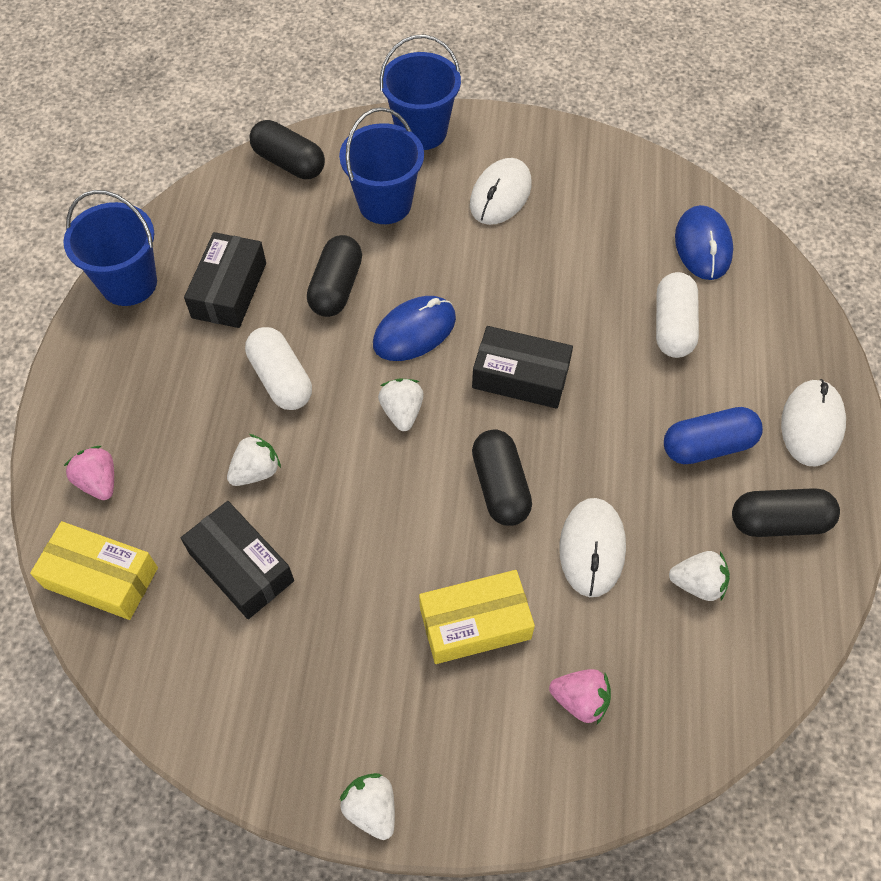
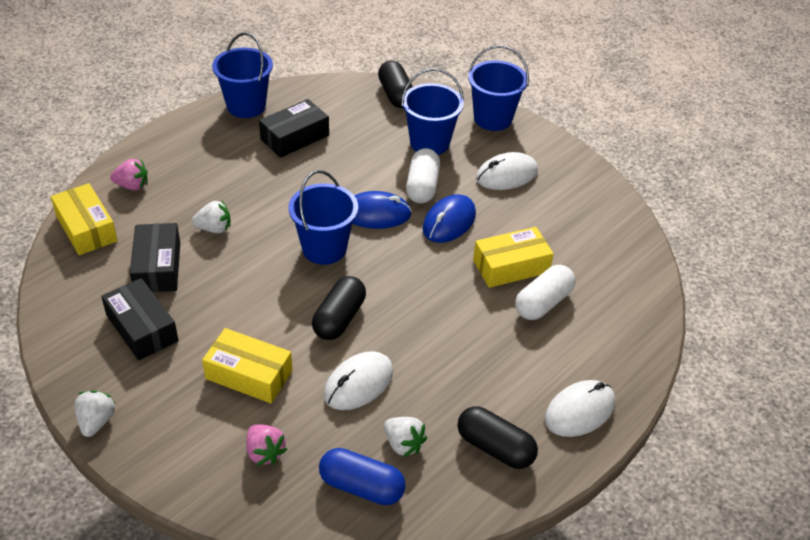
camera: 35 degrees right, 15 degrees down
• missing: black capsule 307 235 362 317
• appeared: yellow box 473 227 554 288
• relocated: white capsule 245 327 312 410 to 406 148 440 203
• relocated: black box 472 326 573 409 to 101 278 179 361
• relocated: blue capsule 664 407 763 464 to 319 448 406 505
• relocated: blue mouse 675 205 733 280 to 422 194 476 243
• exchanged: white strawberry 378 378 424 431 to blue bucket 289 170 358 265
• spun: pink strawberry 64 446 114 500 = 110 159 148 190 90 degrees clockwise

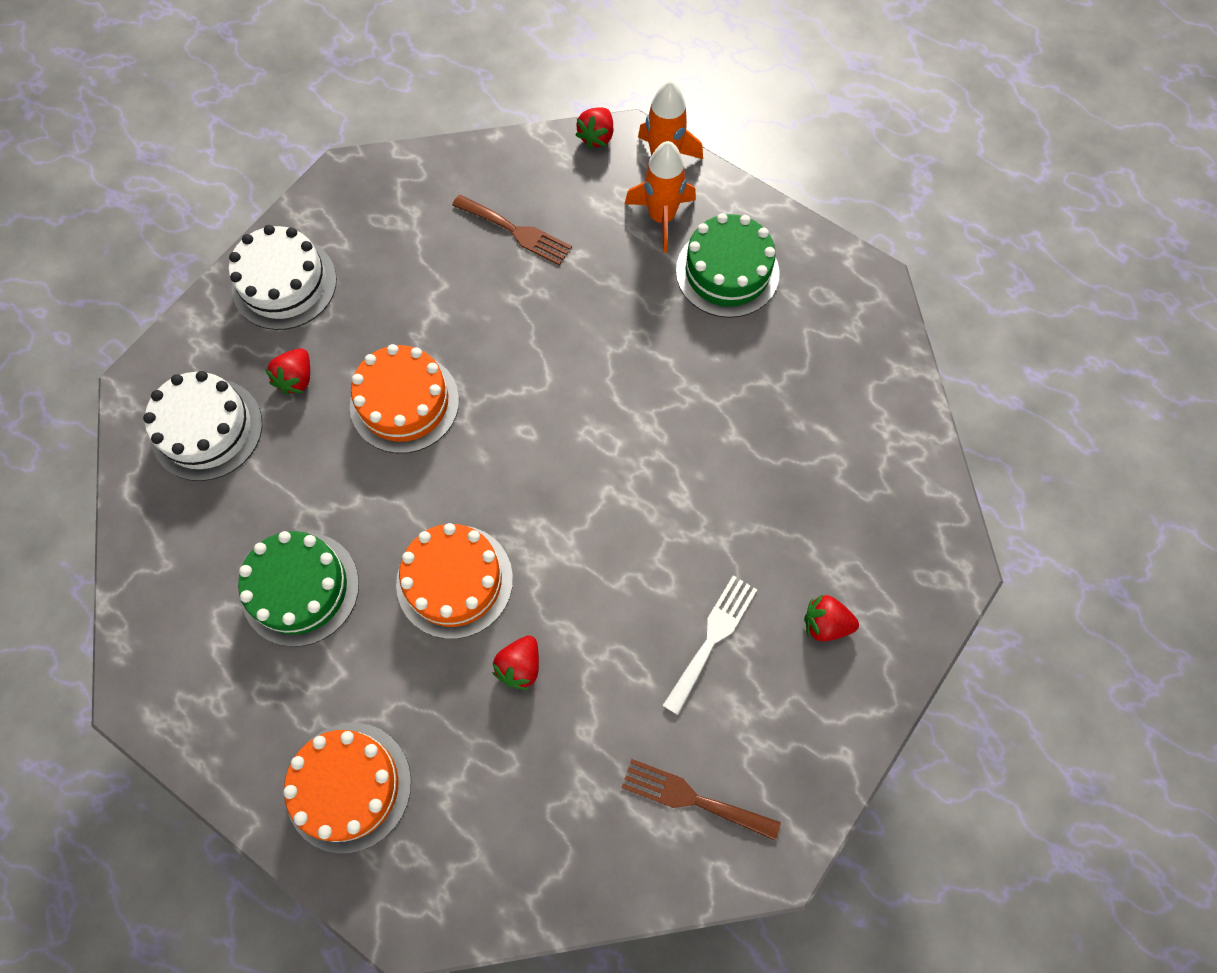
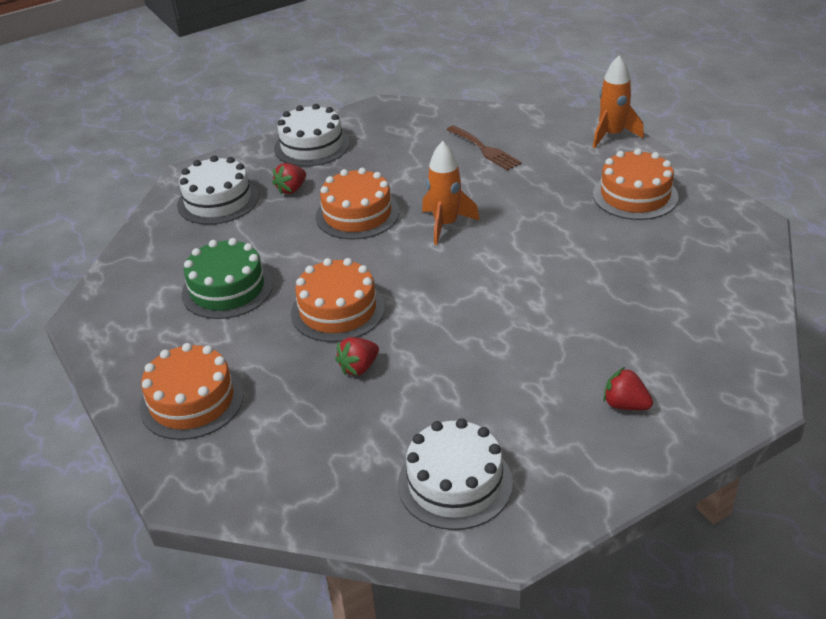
camera: 25 degrees right, 30 degrees down
• missing: red strawberry 576 107 613 149
• missing: white fork 662 576 757 715
• relocated: orange rocket 625 141 696 253 to 422 141 480 245
• exchanged: brown fork 621 759 781 841 to white cake 398 418 513 530
• colour: green cake 676 213 780 318 to orange cake 593 149 679 220

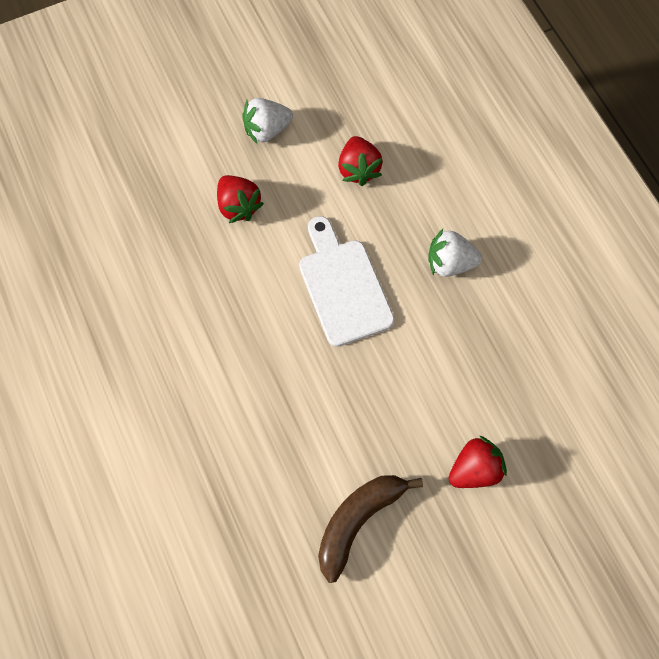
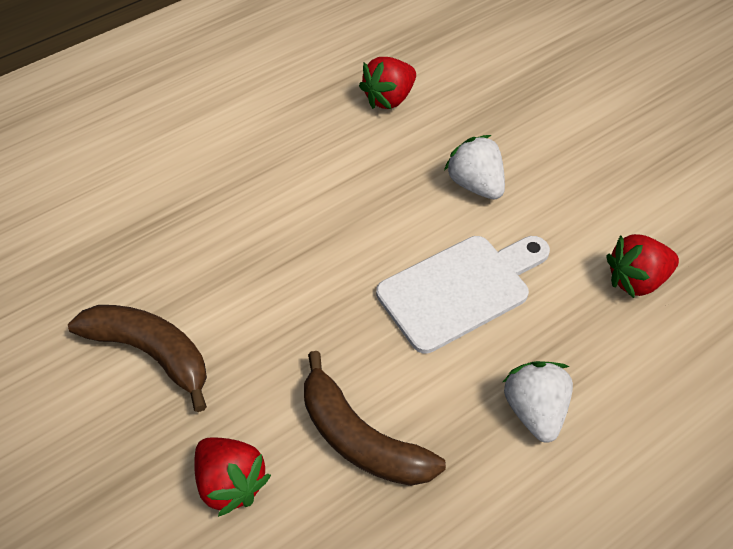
camera: 80 degrees right, 15 degrees down
• appeared: brown banana 304 351 446 486
• relocated: red strawberry 217 175 264 223 to 359 57 416 109
• relocated: white strawberry 242 98 293 145 to 444 135 505 200

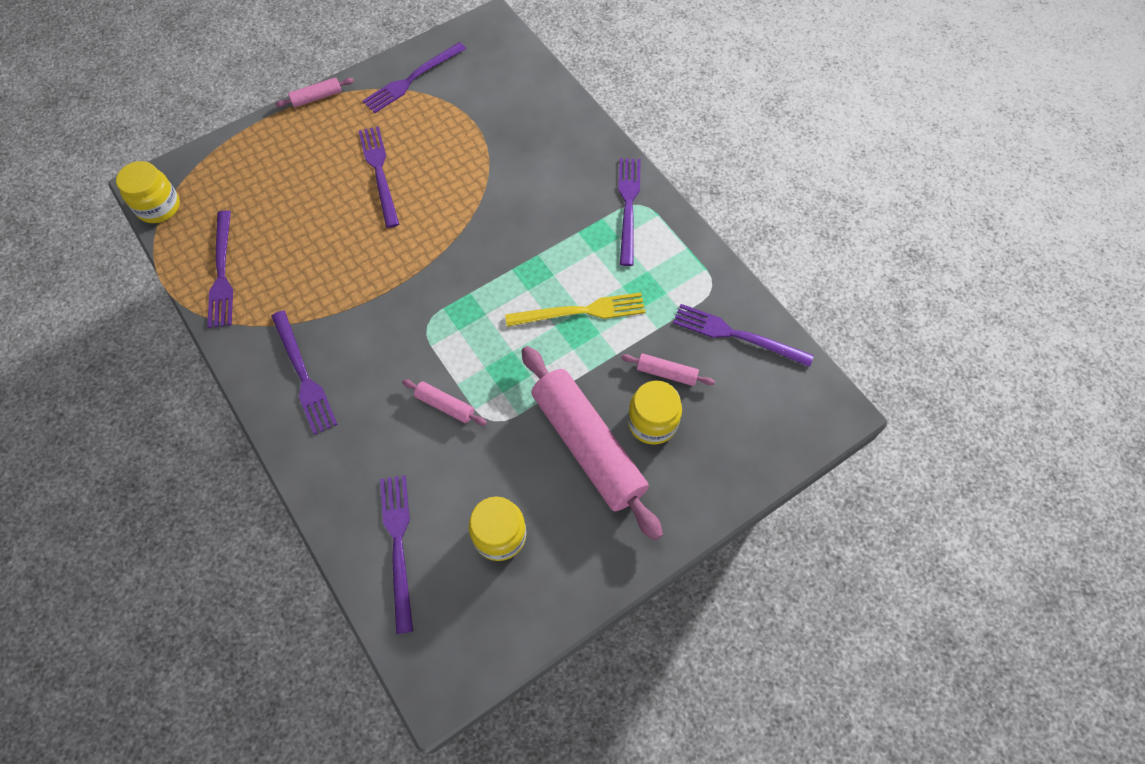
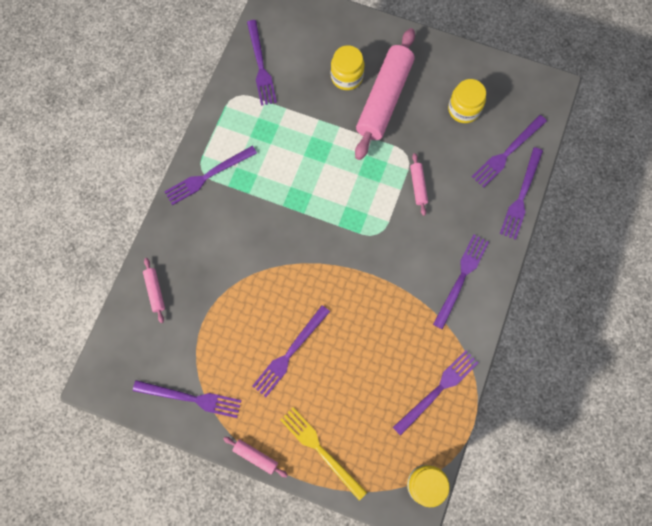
camera: 125 degrees left, 10 degrees up
• appeared: purple fork 500 147 543 240
• relocated: yellow fork 505 293 645 327 to 280 407 367 501
• relocated: pink rolling pin 621 353 715 386 to 143 258 165 323

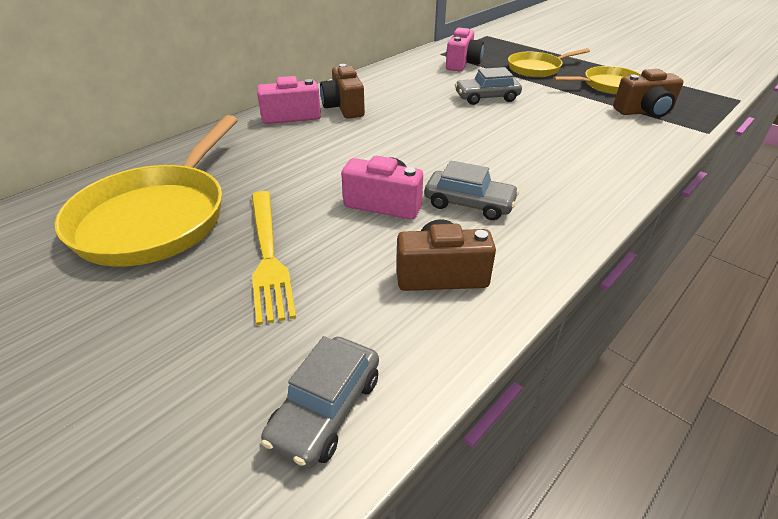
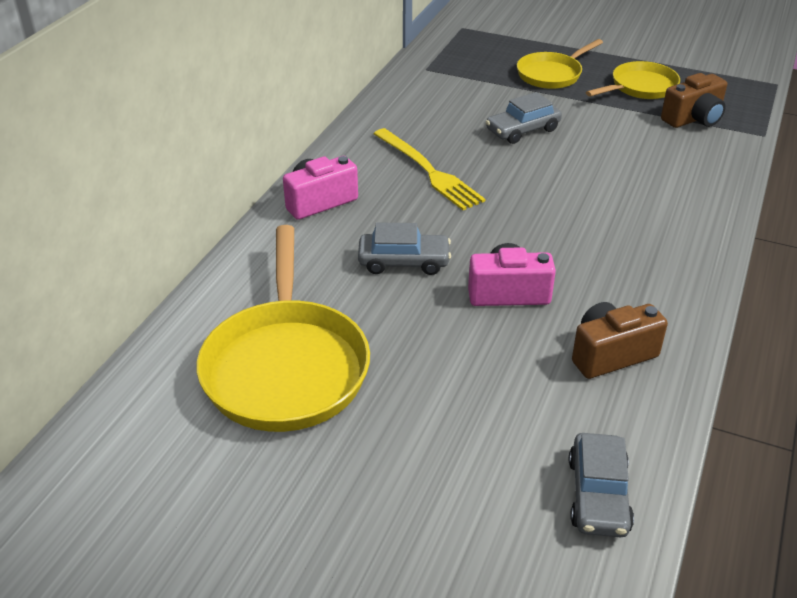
camera: 20 degrees left, 0 degrees up
• missing: brown camera 320 64 365 119
• missing: pink camera 446 28 484 71
• relocated: yellow fork 252 191 296 325 to 374 128 485 210
• relocated: grey car 425 160 519 220 to 358 222 451 275

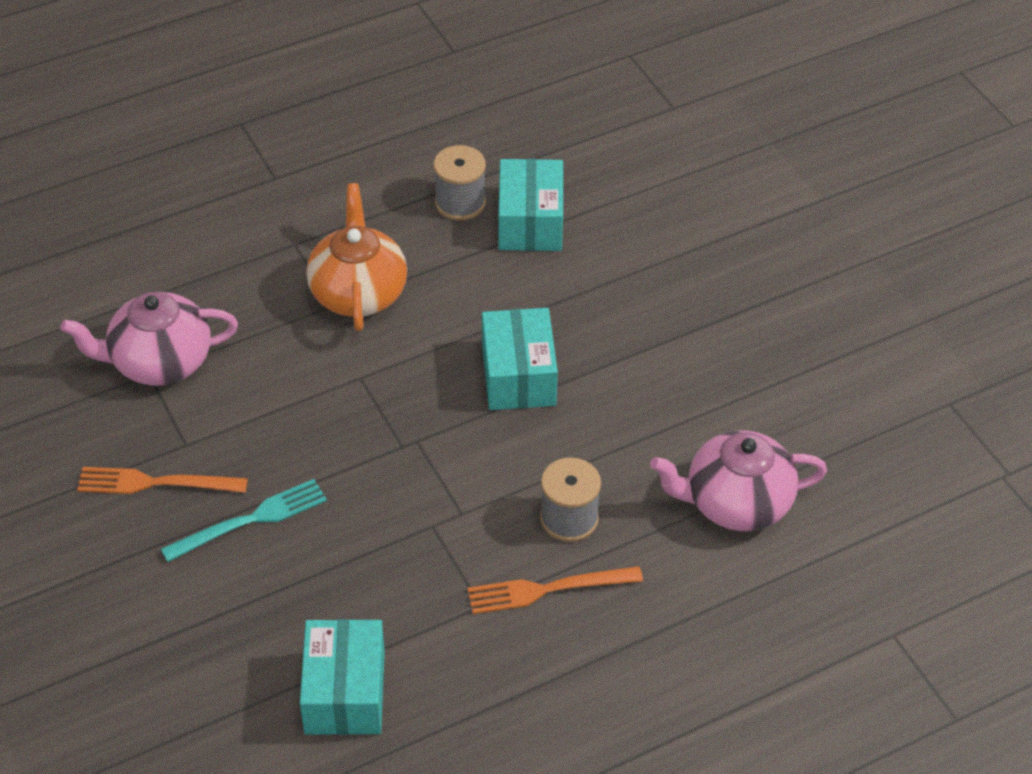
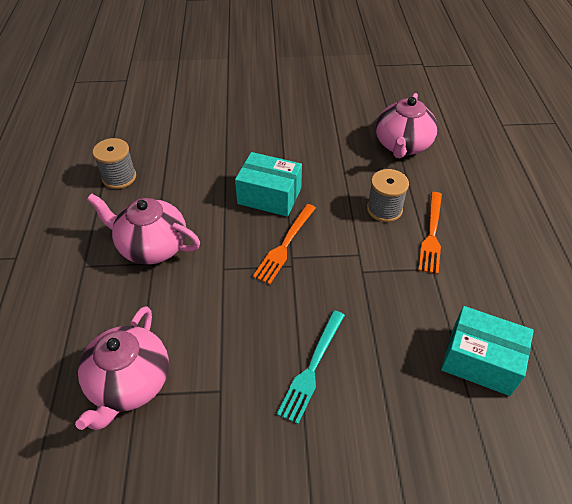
camera: 65 degrees left, 0 degrees up
• missing: turquoise box 498 159 563 251
• relocated: orange fork 77 467 248 494 to 253 204 316 284
• colour: orange teapot 306 183 407 331 to pink teapot 87 193 200 264
• spun: turquoise fork 161 479 327 562 = 277 310 345 424 150 degrees counterclockwise

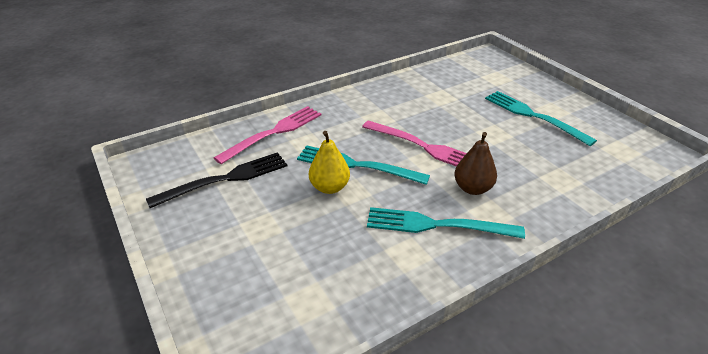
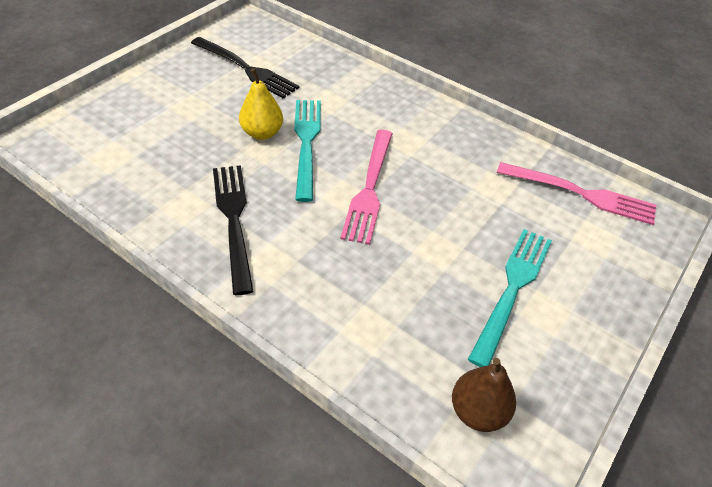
camera: 65 degrees right, 10 degrees up
• relocated: pink fork 214 106 321 164 to 497 162 656 225
• relocated: brown pear 454 132 497 195 to 452 358 516 432
• colour: turquoise fork 367 207 525 239 to black fork 213 165 254 295

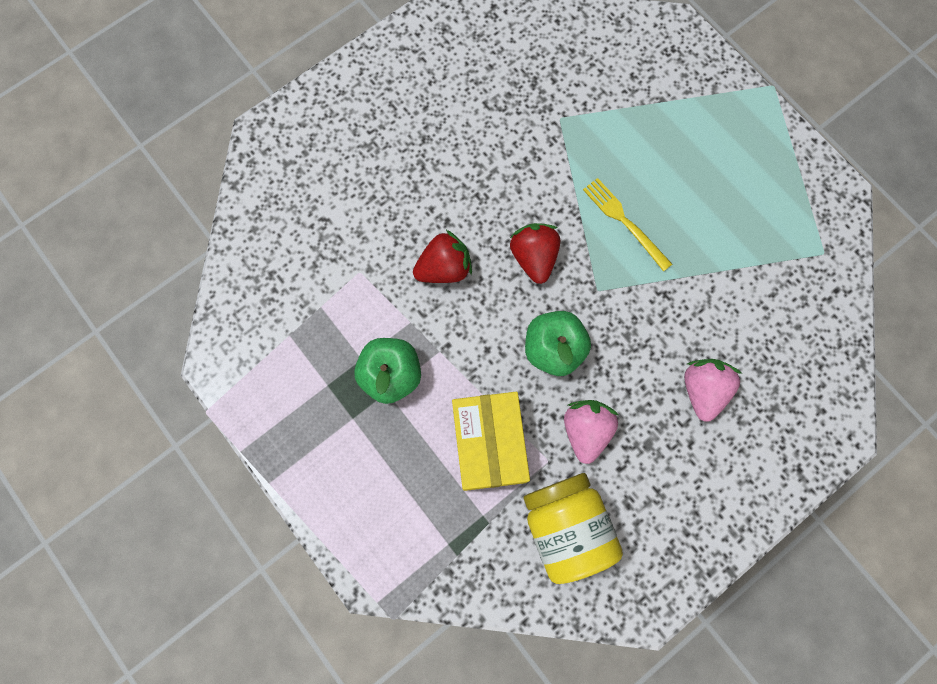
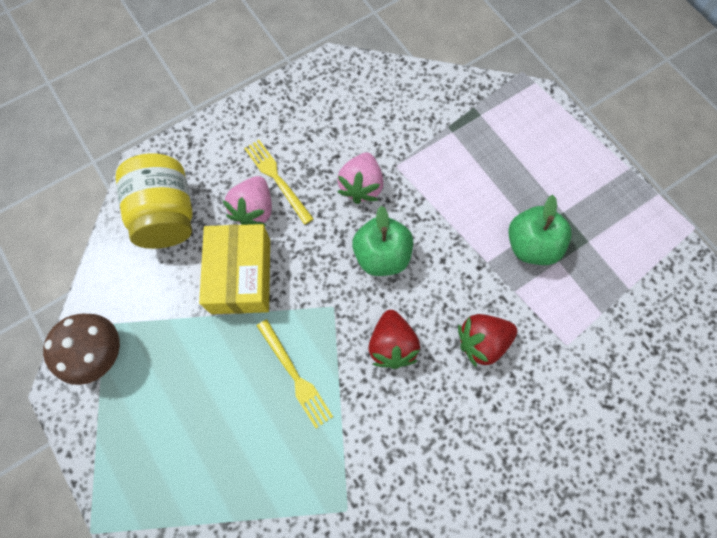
camera: 175 degrees left, 5 degrees down
• appeared: brown mushroom 43 313 120 385
• appeared: yellow fork 244 140 314 225
• relocated: yellow box 452 392 530 491 to 199 224 270 314
• relocated: yellow jar 524 473 623 584 to 116 153 193 249

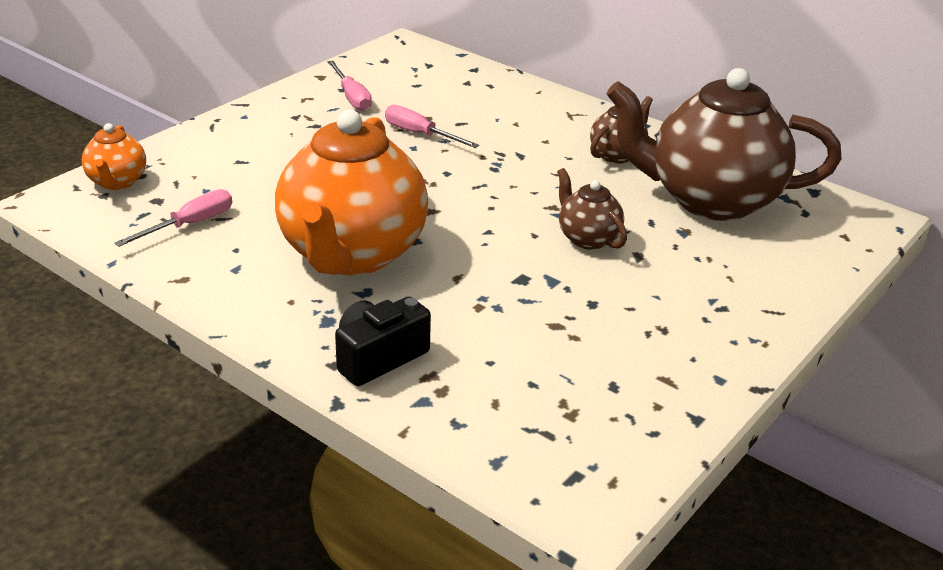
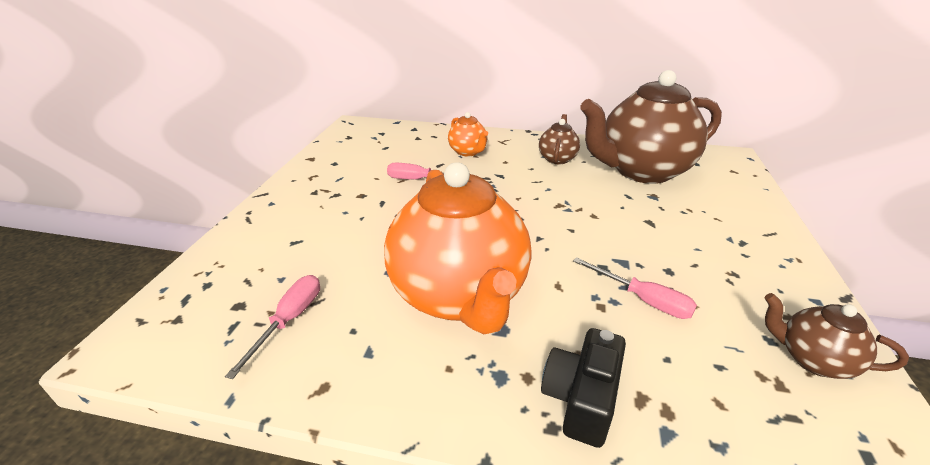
camera: 25 degrees left, 0 degrees up
• relocated: orange teapot 82 123 146 190 to 448 112 488 156
• relocated: pink screwdriver 328 61 372 111 to 573 257 697 319
• relocated: brown teapot 557 168 627 250 to 765 293 909 379

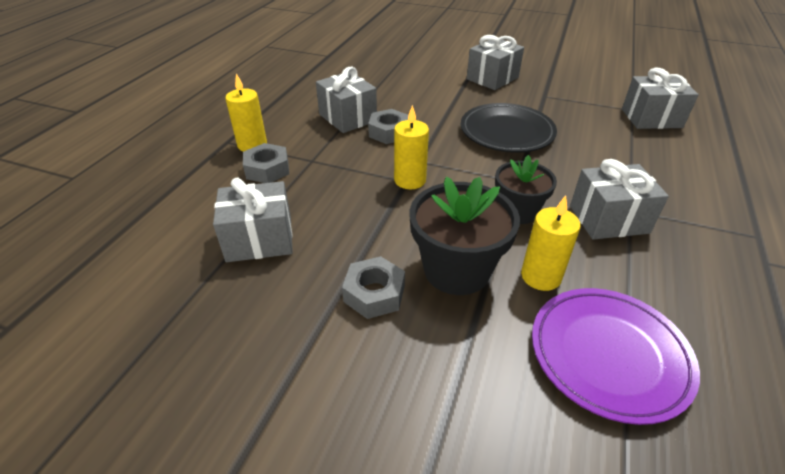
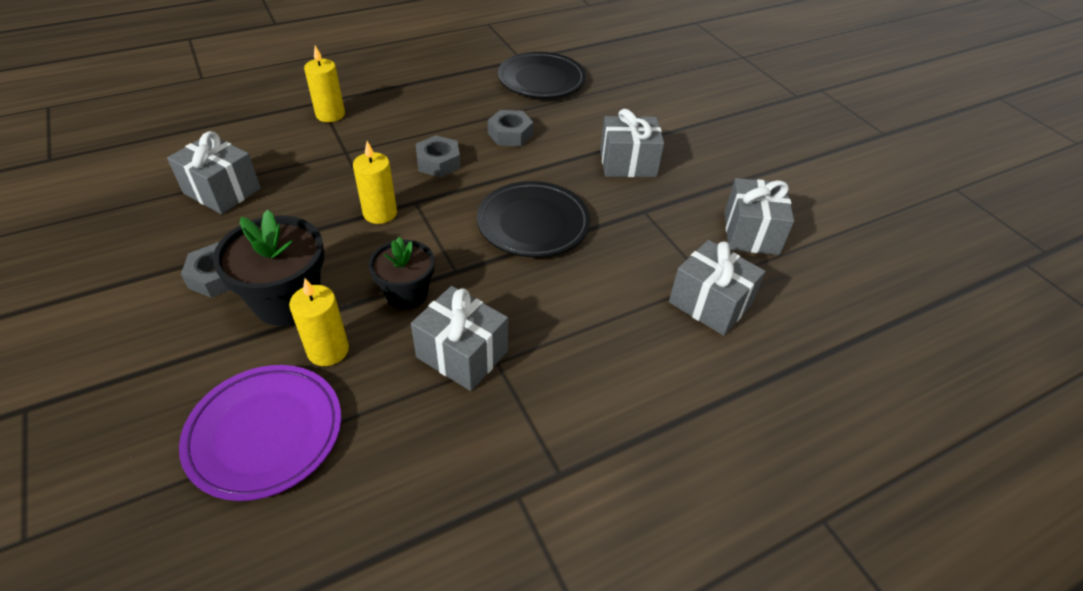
camera: 40 degrees right, 5 degrees up
• appeared: black plate 498 52 586 98
• relocated: grey nut 243 143 289 183 to 488 110 533 146
• relocated: grey gift 316 67 377 133 to 724 178 794 255

